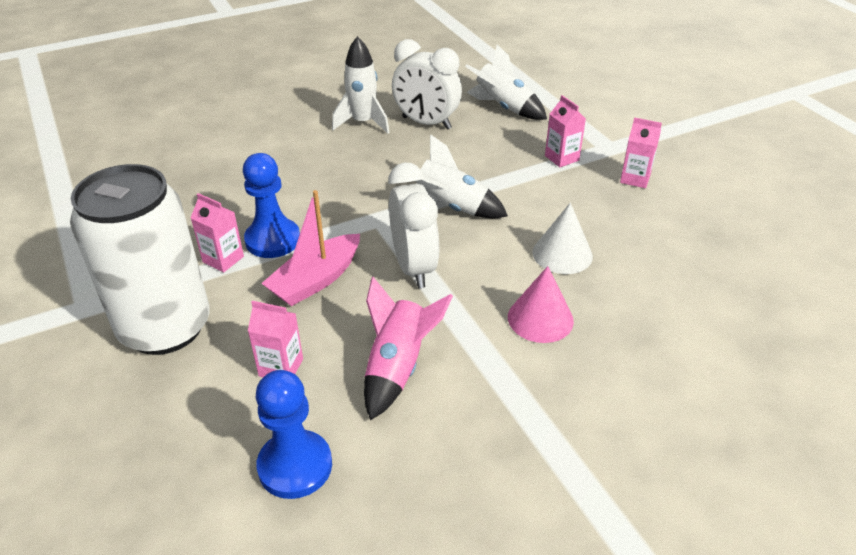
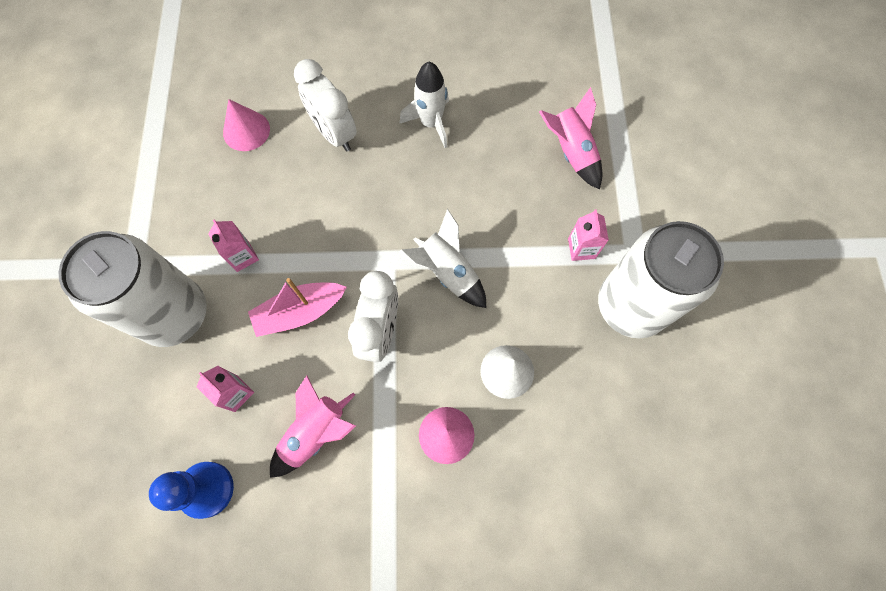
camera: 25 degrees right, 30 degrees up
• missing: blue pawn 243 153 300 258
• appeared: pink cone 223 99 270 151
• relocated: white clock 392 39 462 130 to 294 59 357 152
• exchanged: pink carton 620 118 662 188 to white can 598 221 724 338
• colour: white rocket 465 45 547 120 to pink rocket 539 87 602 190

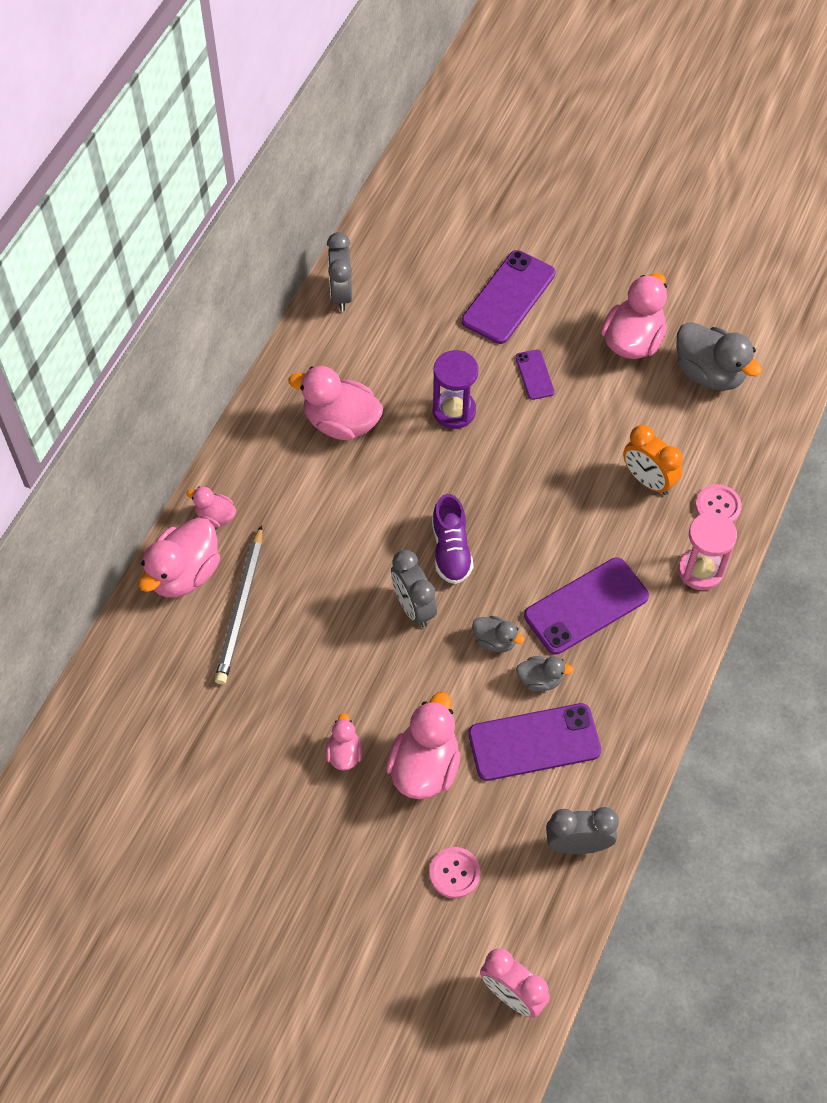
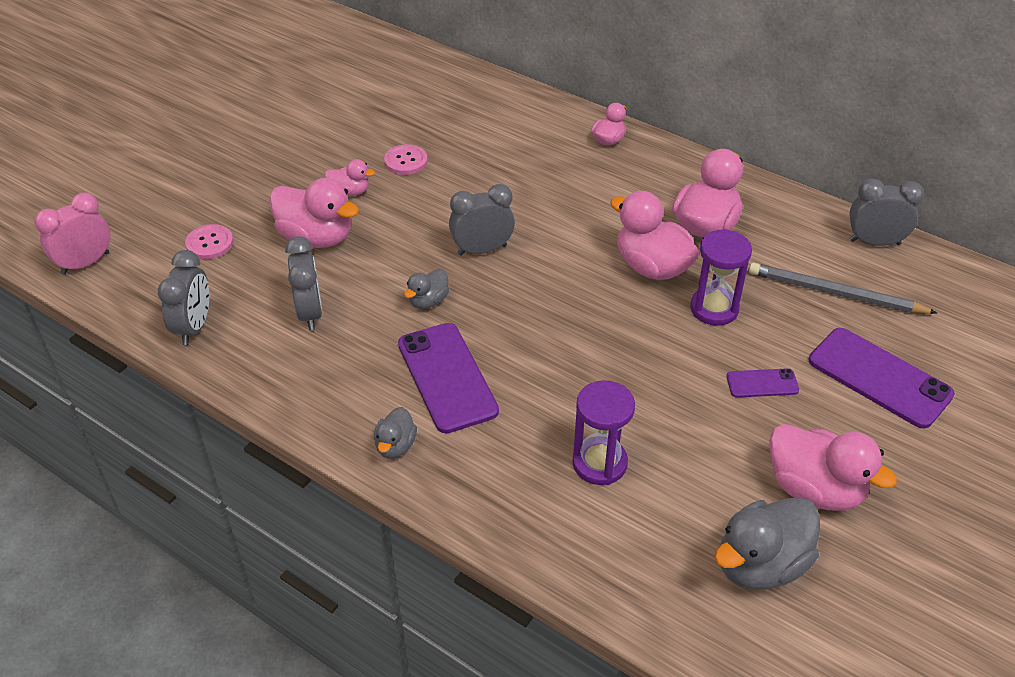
camera: 100 degrees right, 15 degrees down
• missing: purple shoe 432 494 473 584
• missing: pink hourglass 678 511 737 590
• relocated: pink duck 139 517 220 598 to 610 191 699 280
• relocated: grey pencil 215 525 262 685 to 749 263 937 314
• relocated: grey duck 516 656 574 692 to 374 407 417 459
• relocated: pink button 695 484 742 522 to 384 144 428 175
• exchanged: purple phone 468 703 601 781 to grey clock 285 236 323 330
• exchanged: orange clock 623 425 683 495 to purple hourglass 572 380 635 485

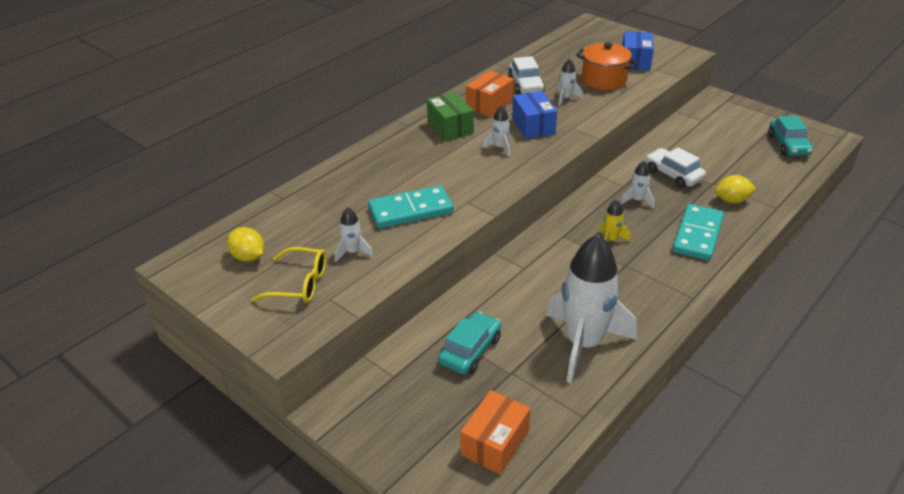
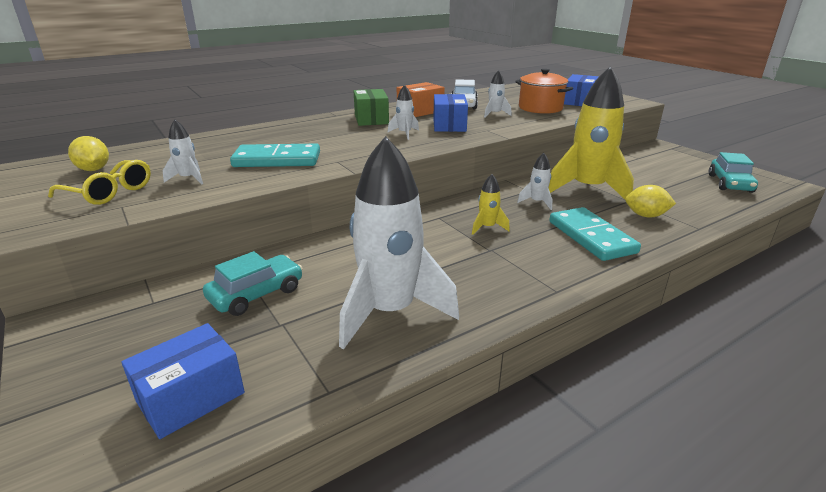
camera: 15 degrees right, 10 degrees down
• exchanged: white car 646 147 706 188 to yellow rocket 548 66 634 199
• colour: orange box 460 390 530 475 to blue box 121 323 245 439
• spun: turquoise domino 672 204 724 260 = 549 207 641 261 60 degrees counterclockwise

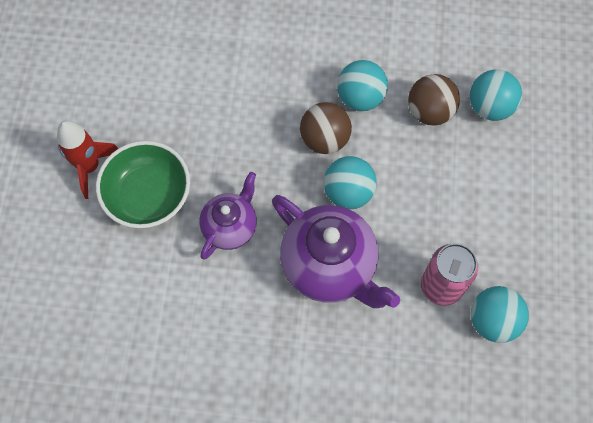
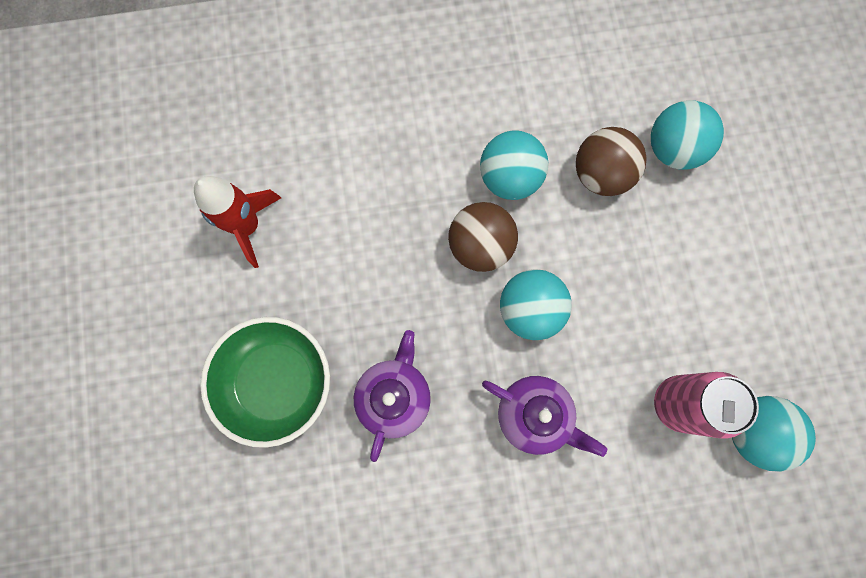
camera: 15 degrees left, 10 degrees up
• relocated: red rocket 57 121 119 199 to 194 176 281 268
• size: purple teapot 272 195 400 308 = 482 376 607 457 x0.60

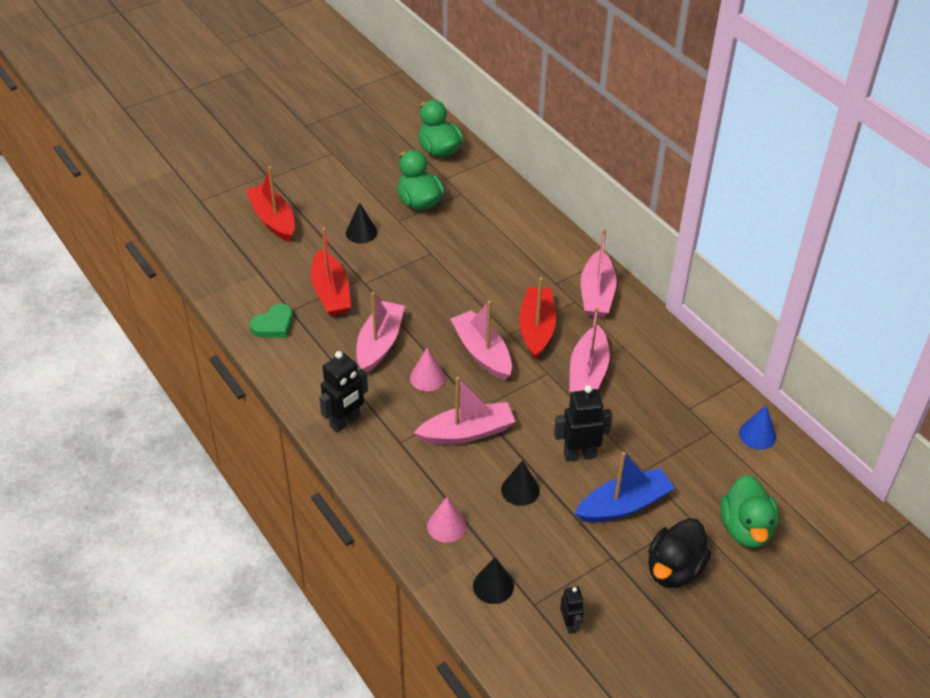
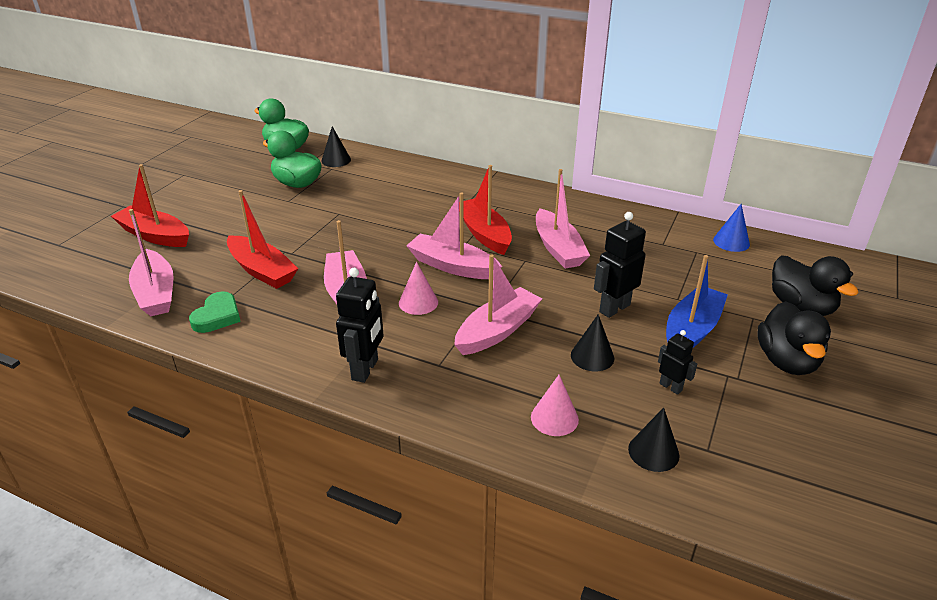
camera: 30 degrees left, 10 degrees down
• relocated: black cone 346 202 377 243 to 321 126 351 167
• relocated: black robot 560 586 584 634 to 658 330 697 395
• relocated: pink boat 581 229 617 318 to 129 209 174 316
• colour: green duck 720 475 779 548 to black duck 772 255 859 316

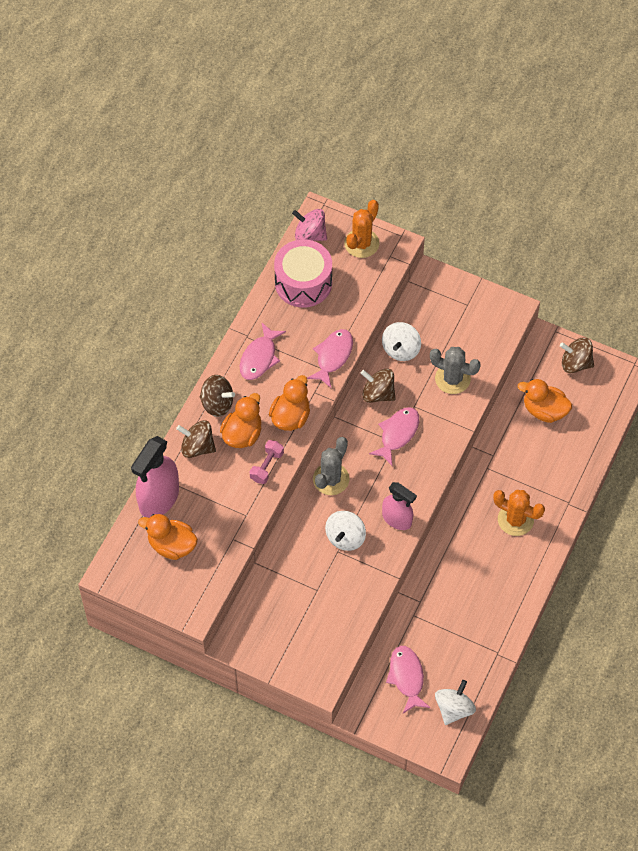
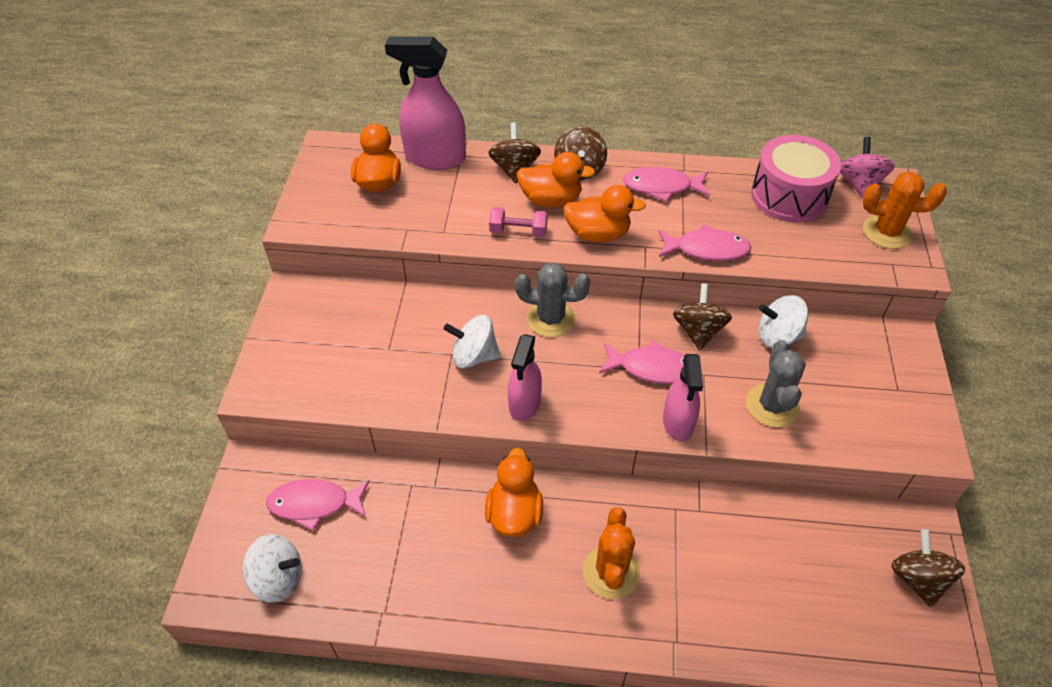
camera: 70 degrees right, 10 degrees down
• appeared: pink spray bottle 663 354 703 442
• relocated: orange duck 518 379 572 423 to 485 448 543 537
• spun: pink fish 386 646 430 713 = 266 479 370 531 150 degrees counterclockwise

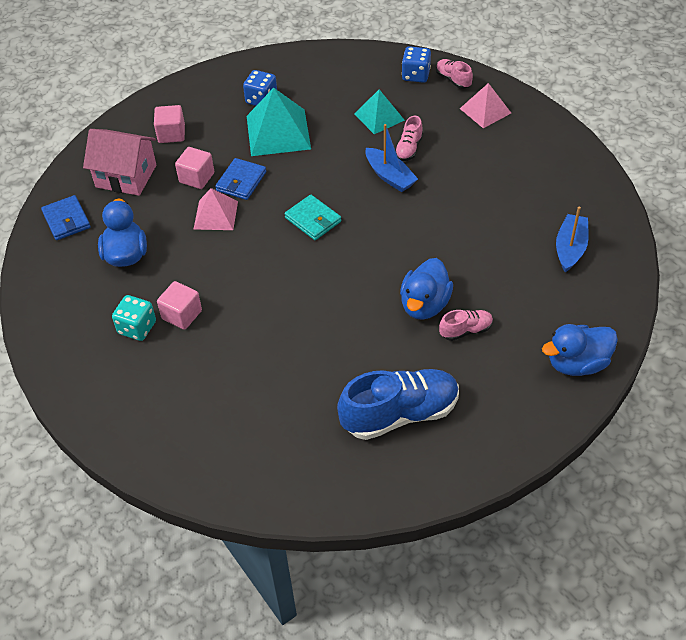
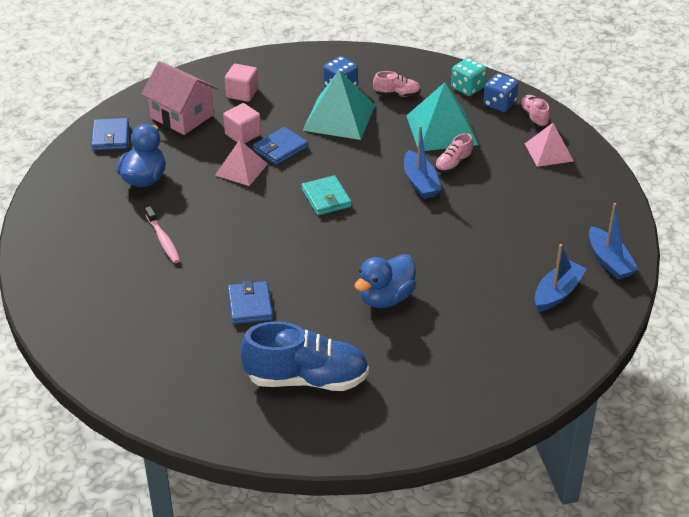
camera: 20 degrees right, 10 degrees down
• missing: blue duck 542 324 618 376
• appeared: blue wallet 228 280 273 324
• appeared: blue boat 589 203 639 280
• relocated: turquoise dice 112 295 156 341 to 451 58 487 96
• relocated: pink shoe 439 310 493 341 to 373 71 421 97
• exchanged: pink cube 157 281 202 330 to pink toothbrush 145 206 180 263
• size: turquoise pyramid 354 89 405 134 = 406 82 479 151 x1.60

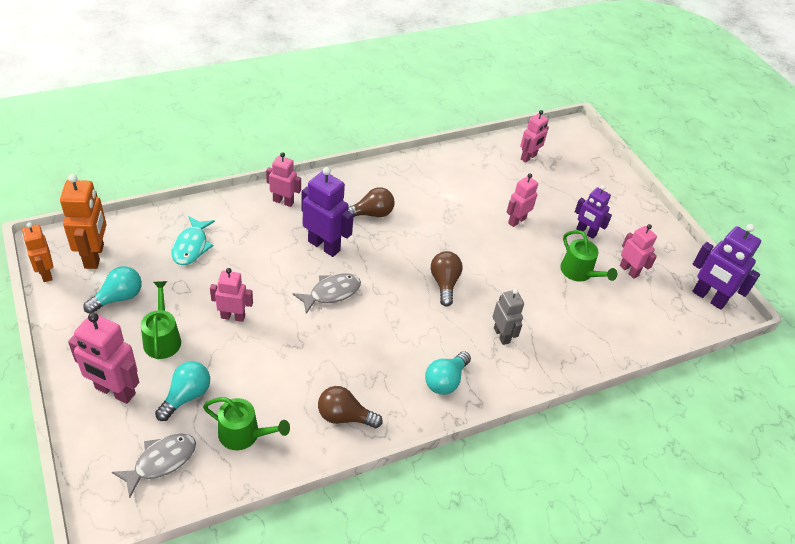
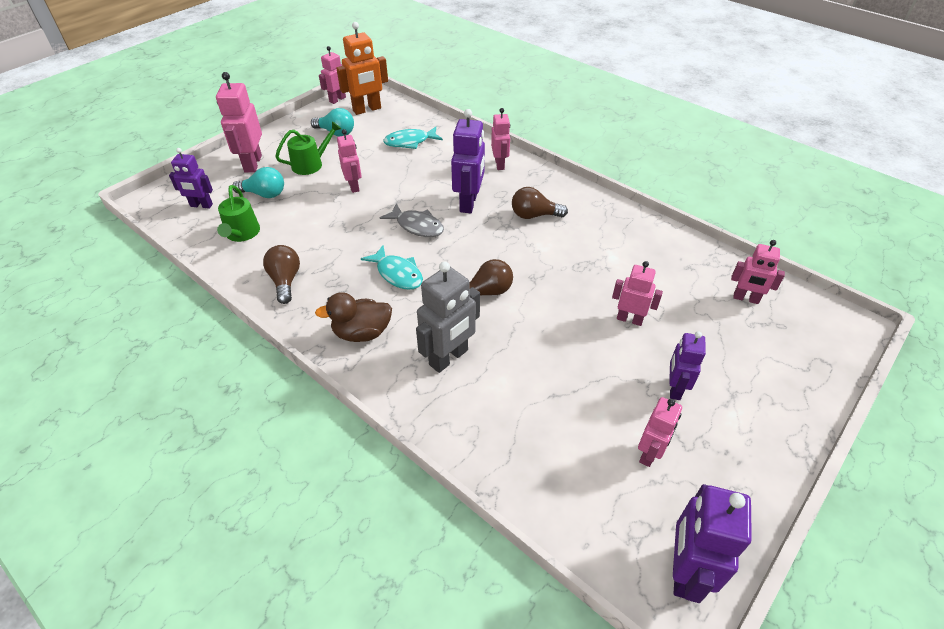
camera: 70 degrees right, 0 degrees up
• missing: green watering can 560 230 617 282
• appeared: turquoise fish 361 245 423 290
• exchanged: grey fish 112 434 196 498 to purple robot 169 148 213 209
• exchanged: turquoise light bulb 425 351 471 395 to brown duck 315 292 392 342
• colour: orange robot 22 222 53 282 to pink robot 319 46 346 104
• spun: brown light bulb 348 187 395 217 = 512 187 568 219 135 degrees clockwise
• size: grey robot 493 289 524 345 = 416 261 480 373 x1.56

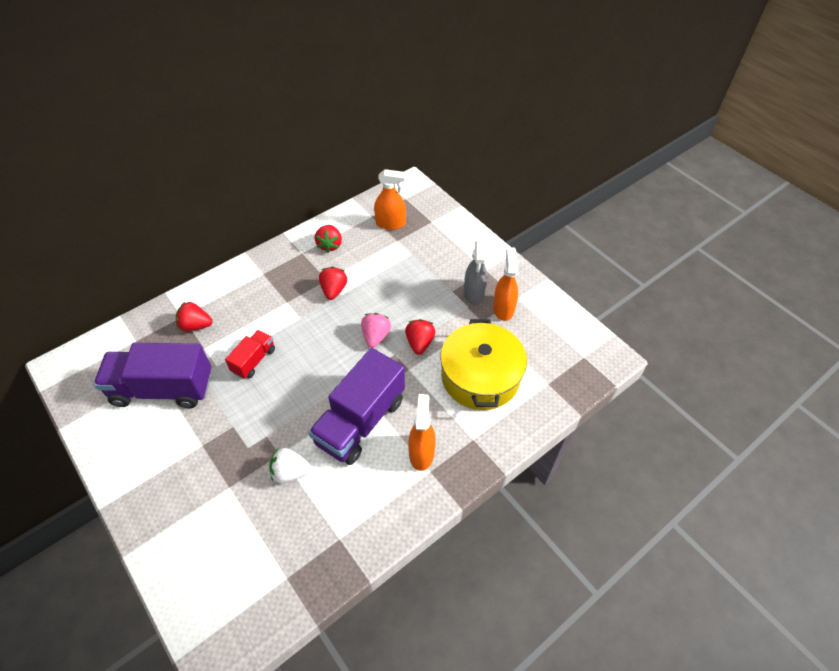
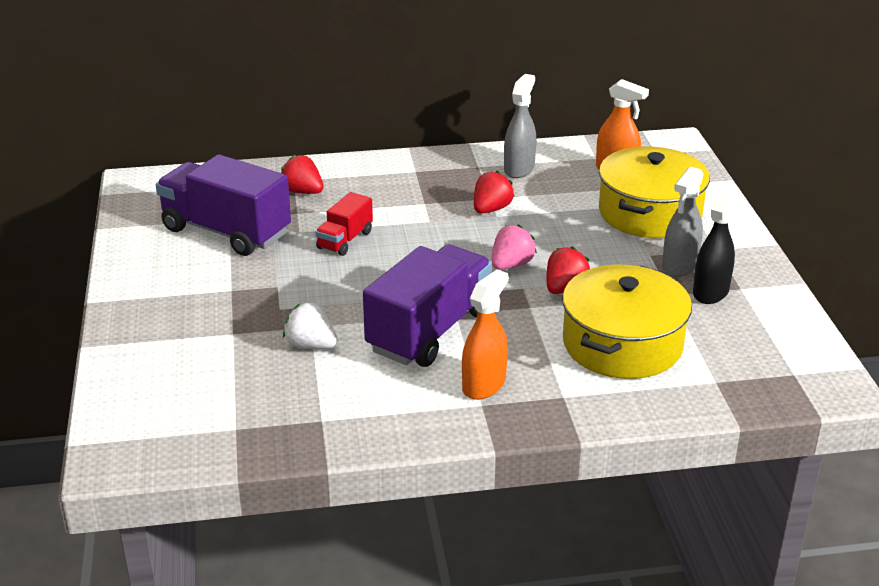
camera: 30 degrees right, 20 degrees down
• appeared: yellow pot 599 146 710 238
• exchanged: red strawberry 315 225 342 253 to grey spray bottle 504 74 536 178
• colour: orange spray bottle 493 247 518 321 to black spray bottle 693 185 740 304
• spun: red truck 225 330 275 379 = 315 192 373 256 150 degrees clockwise
• spun: purple truck 308 348 405 465 = 363 245 492 367 150 degrees clockwise

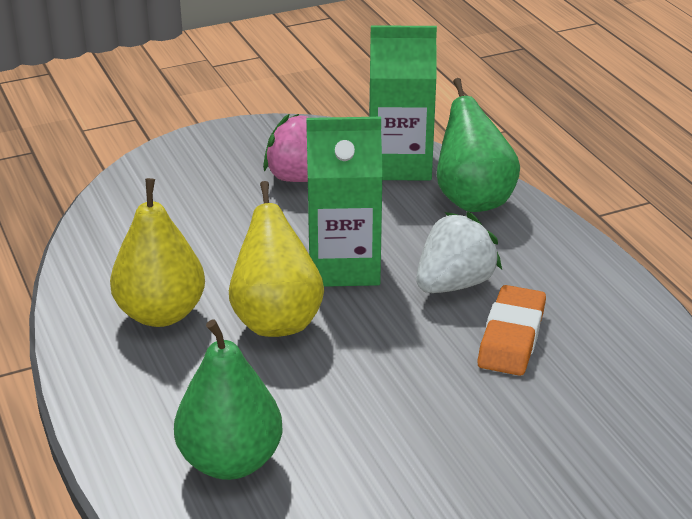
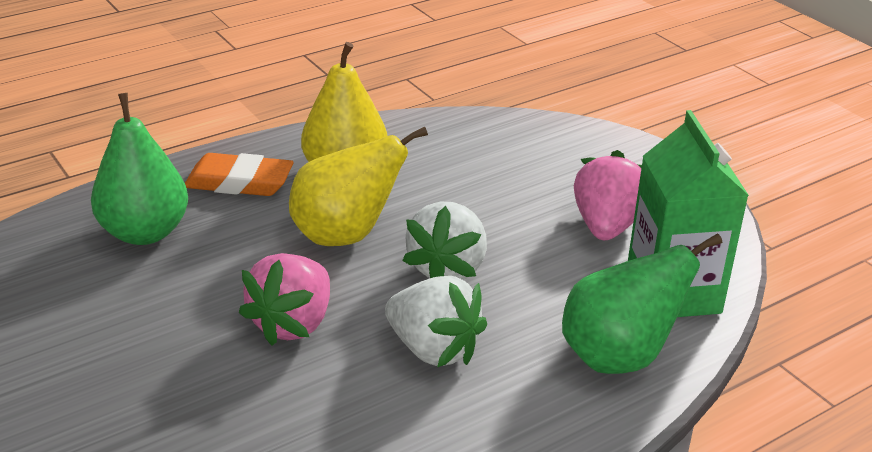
camera: 80 degrees right, 0 degrees up
• appeared: pink strawberry 239 253 330 346
• relocated: orange eraser 477 285 546 376 to 185 153 294 196
• exchanged: green carton 307 117 383 287 to white strawberry 402 202 487 280

